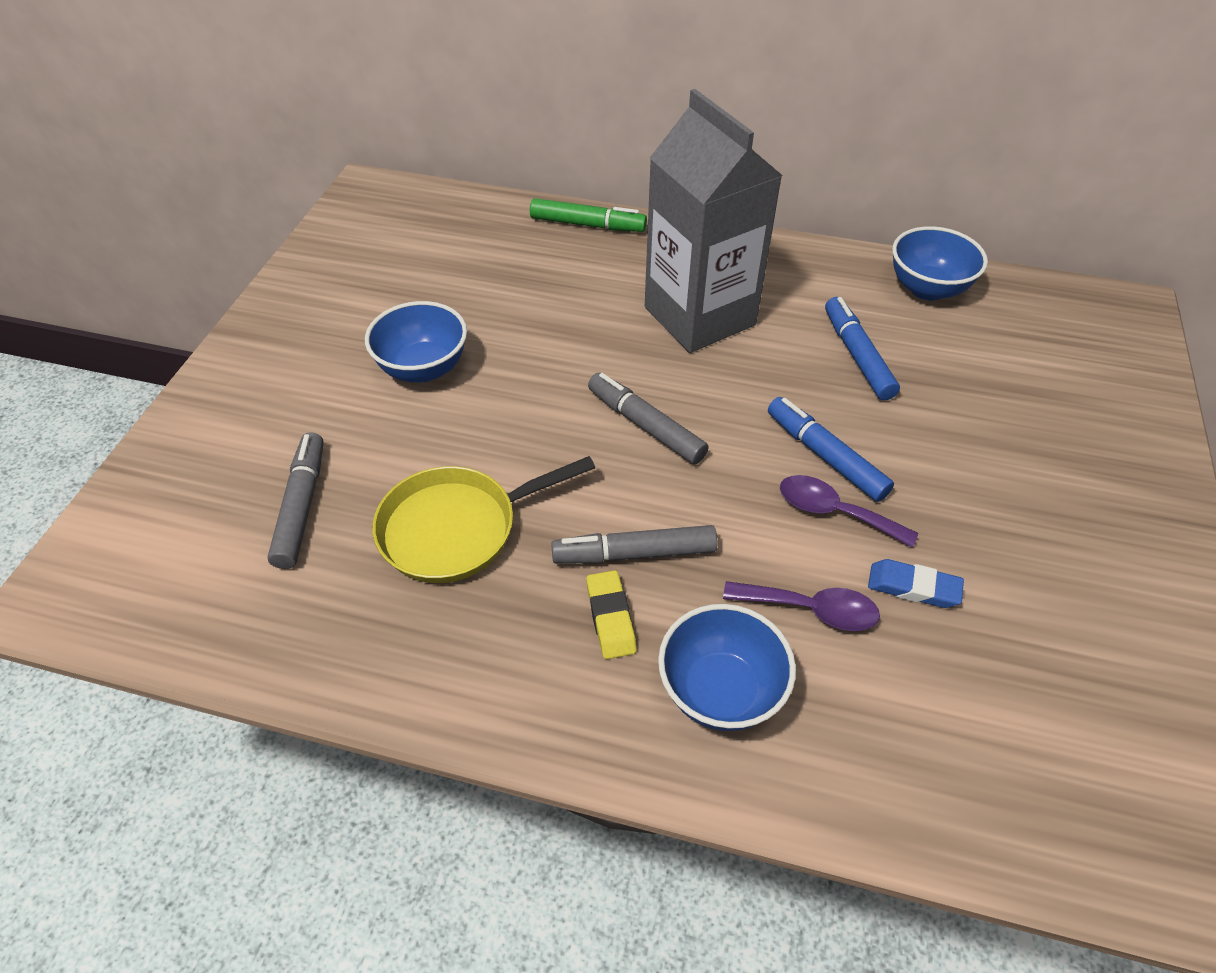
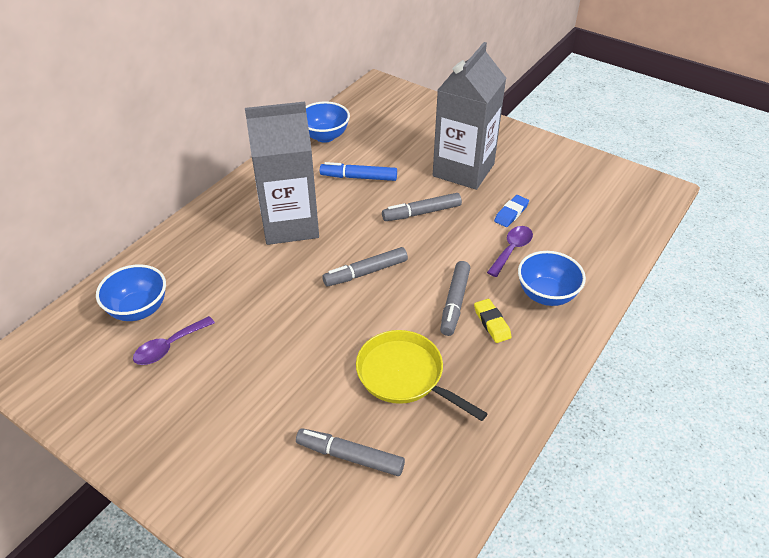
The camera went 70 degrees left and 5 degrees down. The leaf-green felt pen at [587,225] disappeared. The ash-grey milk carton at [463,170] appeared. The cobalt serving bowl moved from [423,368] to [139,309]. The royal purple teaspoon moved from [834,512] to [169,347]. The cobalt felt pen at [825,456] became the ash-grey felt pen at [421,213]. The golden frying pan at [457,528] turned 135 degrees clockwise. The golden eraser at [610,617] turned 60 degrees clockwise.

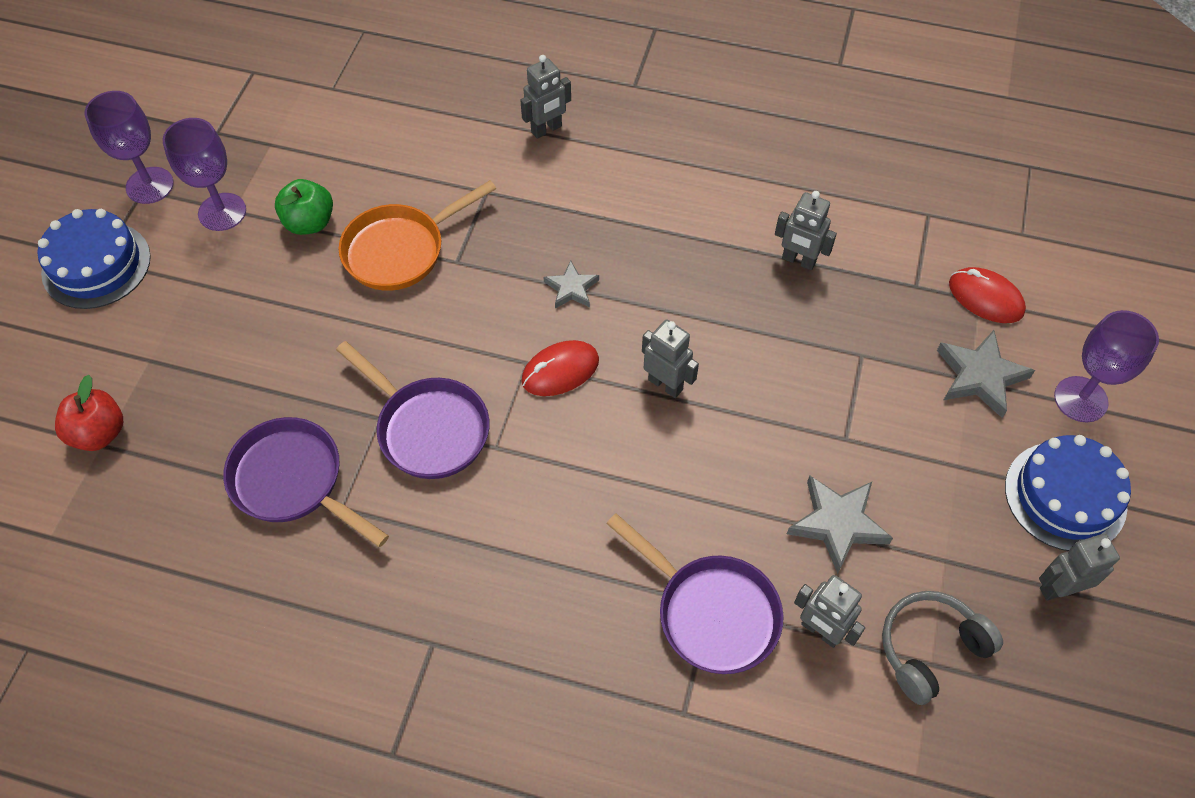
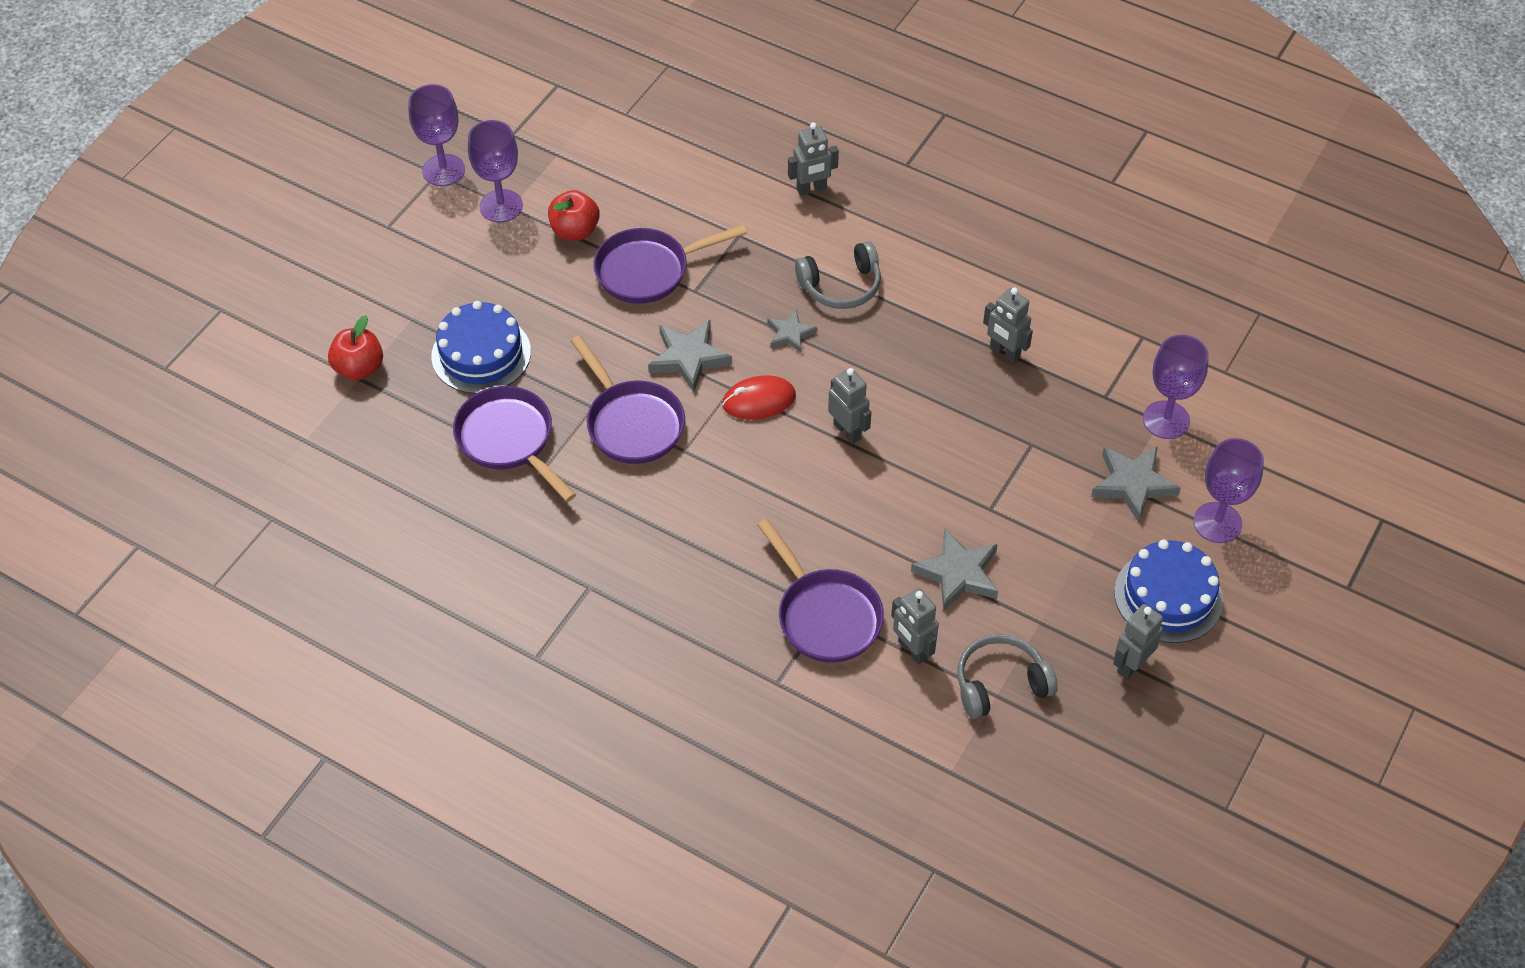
The camera went 15 degrees right and 5 degrees down. The ash-grey five-pointed star at [688,358] appeared. The ash-grey over-ear headphones at [841,286] appeared. The cobalt cake moved from [96,265] to [481,354]. The red PC mouse at [985,298] was replaced by the royal purple chalice at [1166,420]. The leaf-green apple at [309,223] became the red apple at [575,231]. The orange-coloured frying pan at [400,250] became the royal purple frying pan at [648,270]. The ash-grey robot figure at [1059,588] turned 45 degrees counterclockwise.

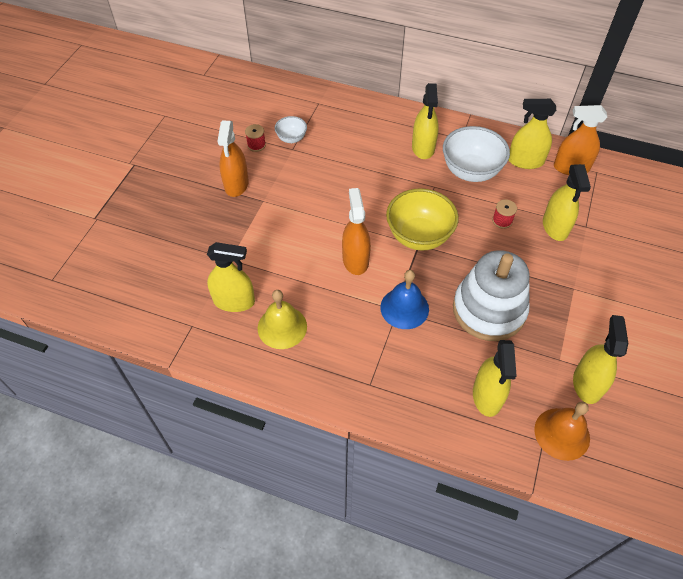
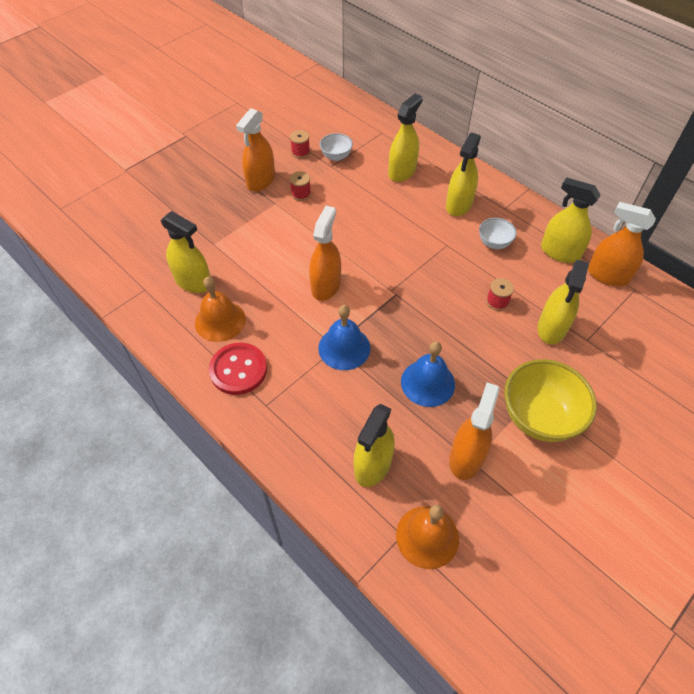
The camera went 25 degrees right and 0 degrees up. The red sewing button at [238,370] appeared. The red bobbin at [301,194] appeared. The orange-coloured sprayer at [466,457] appeared. The golden serving bowl moved from [419,236] to [539,417]. The golden sprayer moved from [587,384] to [402,171]. The pure white ring stacker at [489,310] was replaced by the cobalt hand bell at [427,383]. The golden hand bell at [282,327] became the orange-coloured hand bell at [220,321]. The pure white serving bowl at [470,171] changed to 0.52 times the size.

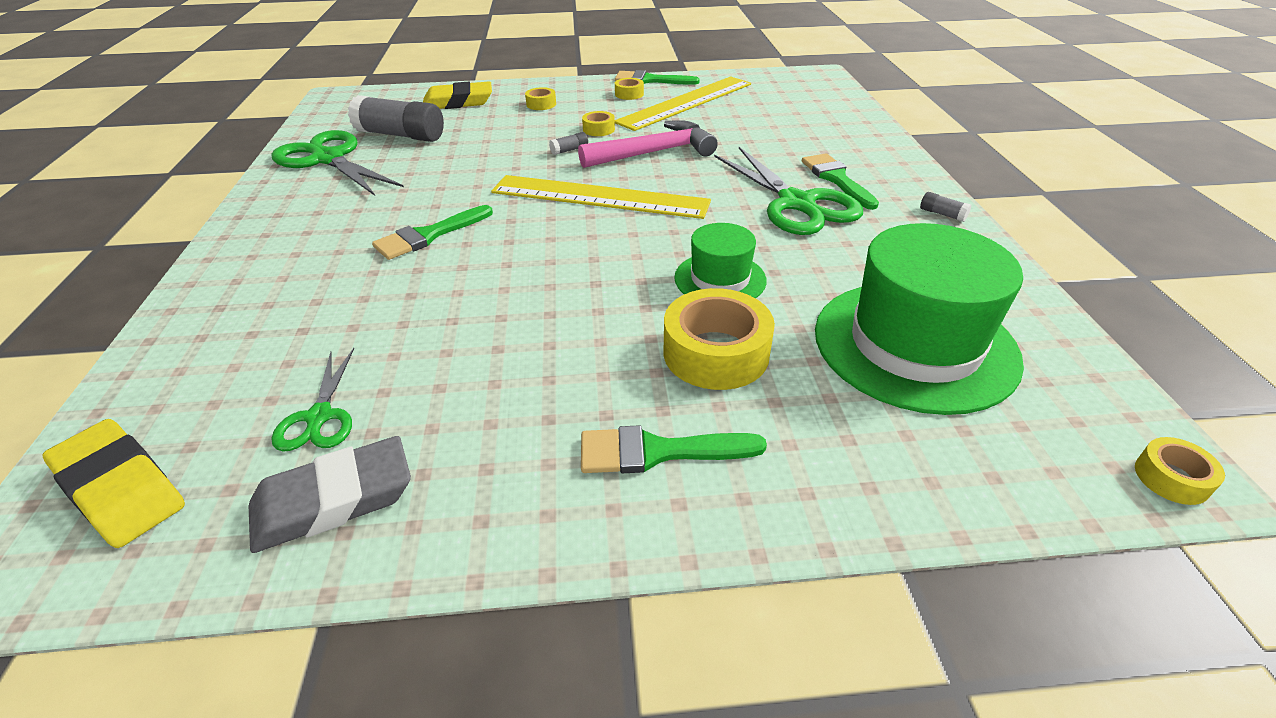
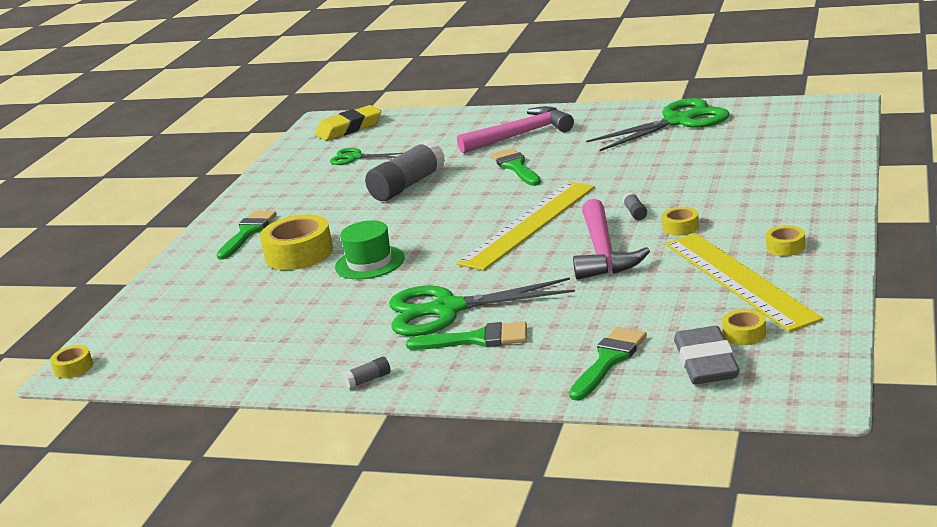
The camera went 115 degrees right and 15 degrees down. The golden eraser at [458,102] disappeared. The leaf-green tall hat at [914,344] disappeared. The rose-pink hammer at [521,135] appeared. The ash-grey eraser moved from [334,500] to [706,363]. The ash-grey stick of glue moved from [401,135] to [407,185]. The golden tape moved from [541,104] to [744,334]. The leaf-green brush moved from [651,80] to [608,361].

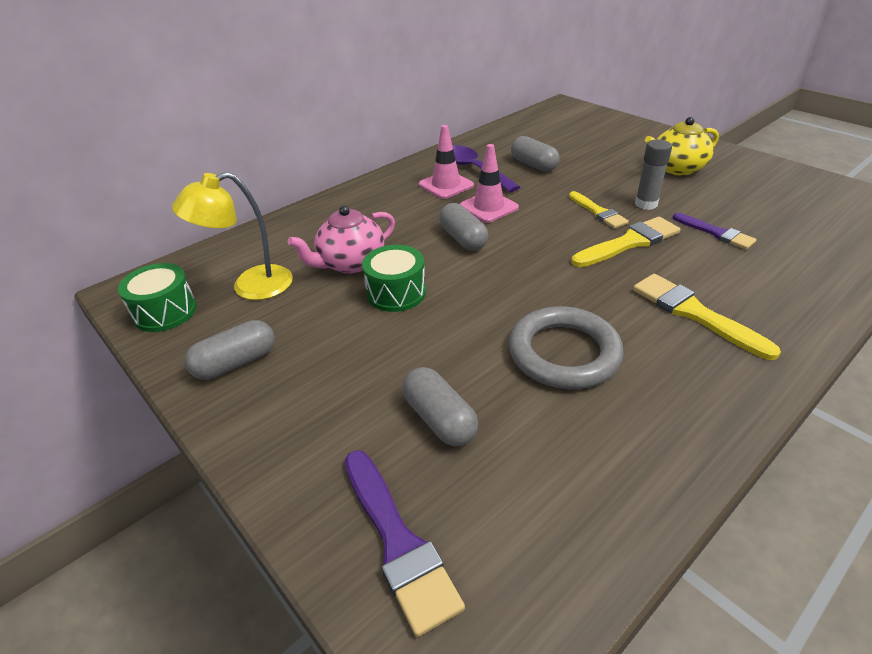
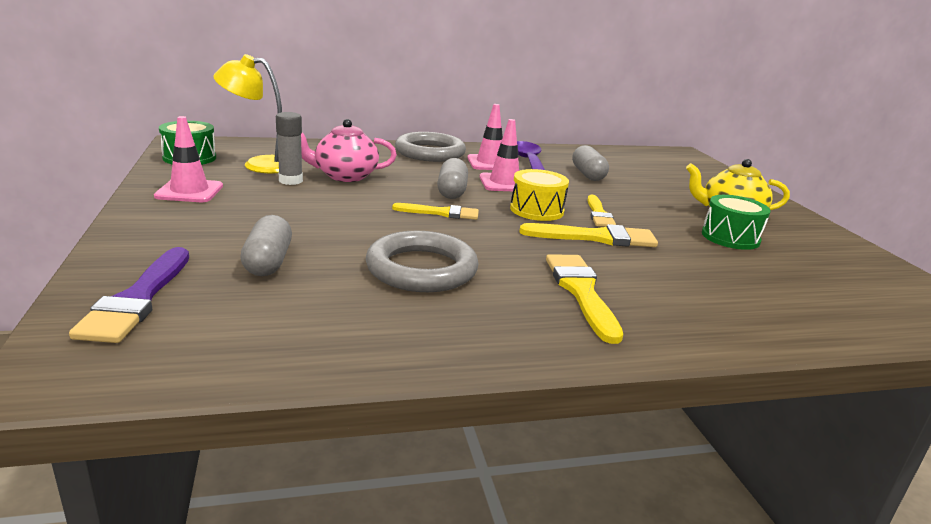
The camera went 25 degrees right and 15 degrees down. The royal purple brush at [716,233] disappeared. The golden brush at [441,213] appeared. The ash-grey ring at [430,152] appeared. The golden snare drum at [536,210] appeared. The leaf-green snare drum moved from [396,293] to [730,237]. The ash-grey stick of glue moved from [646,204] to [290,181]. The ash-grey capsule at [236,363] was replaced by the rose-pink road cone at [189,191].

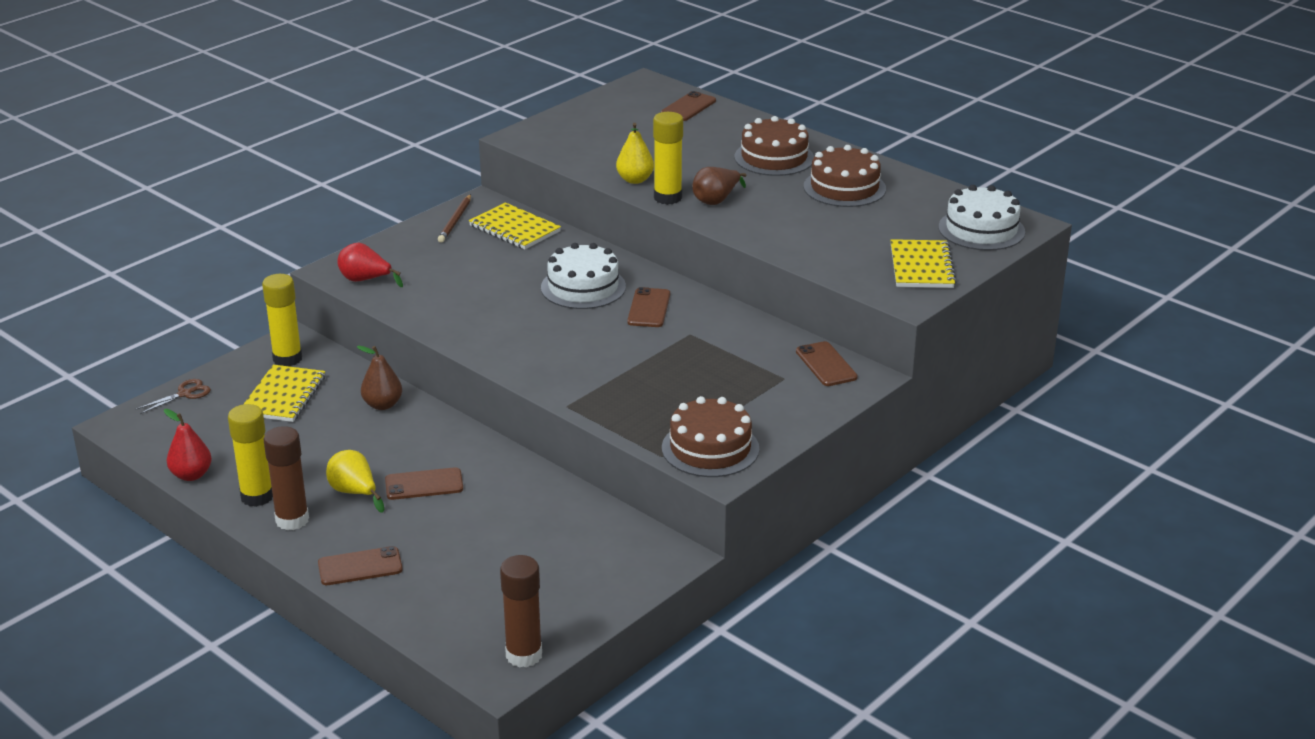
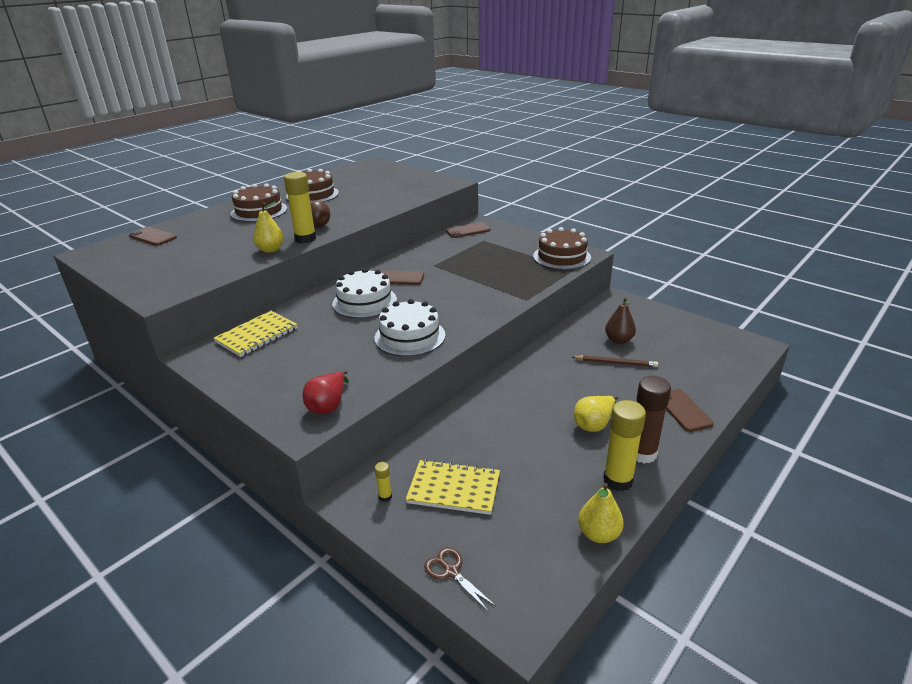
The camera went 90 degrees left and 0 degrees up. The brown mobile phone at [424,484] disappeared. The brown stick of glue at [524,655] disappeared. The golden notebook at [921,267] disappeared. The brown pear fruit moved from [382,405] to [618,340]. The brown pencil moved from [455,221] to [616,363]. The pure white cake moved from [981,229] to [410,336]. The red pear fruit at [191,475] became the golden pear fruit at [598,534]. The golden stick of glue at [287,359] changed to 0.45 times the size.

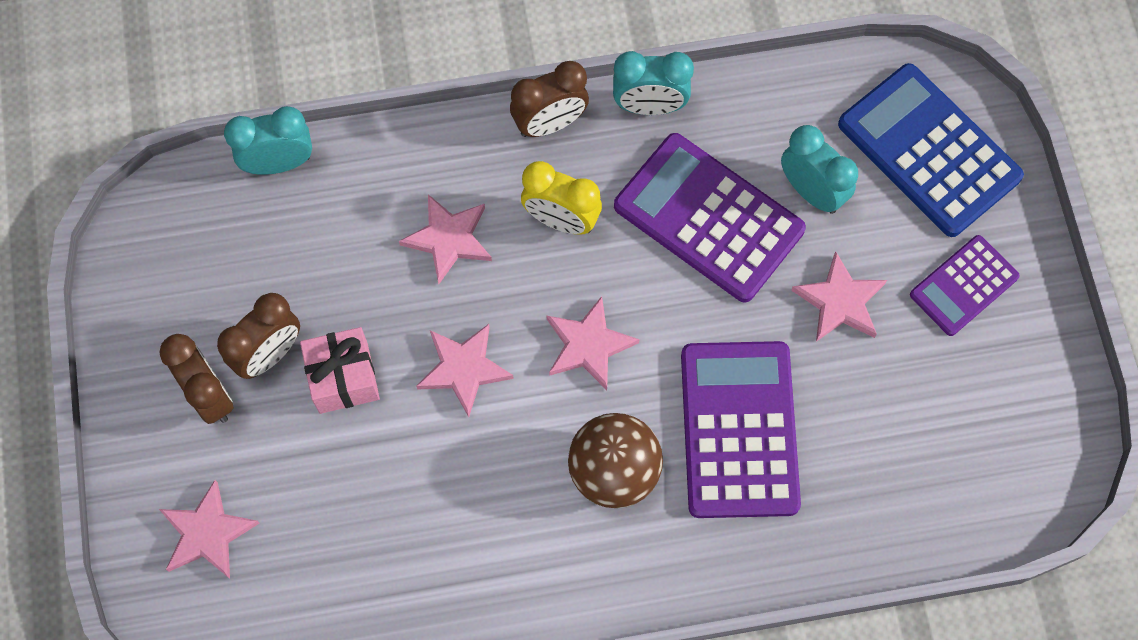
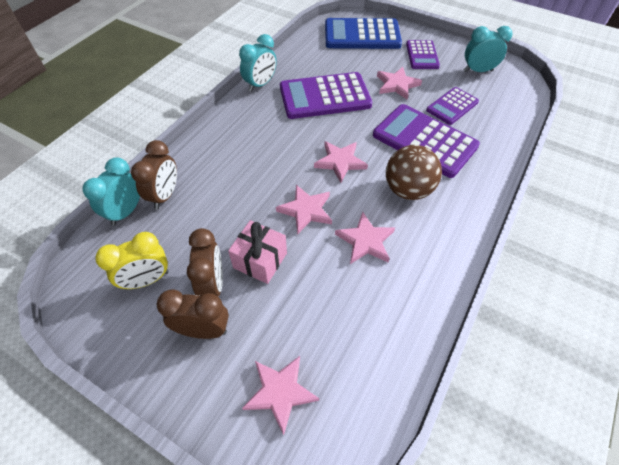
The camera went 50 degrees left and 15 degrees down. The royal purple adding machine at [452,106] appeared. The rose-pink five-pointed star moved from [449,239] to [365,241]. The brown alarm clock moved from [549,123] to [165,195]. The golden alarm clock moved from [561,220] to [147,280]. The teal alarm clock moved from [811,192] to [478,71].

